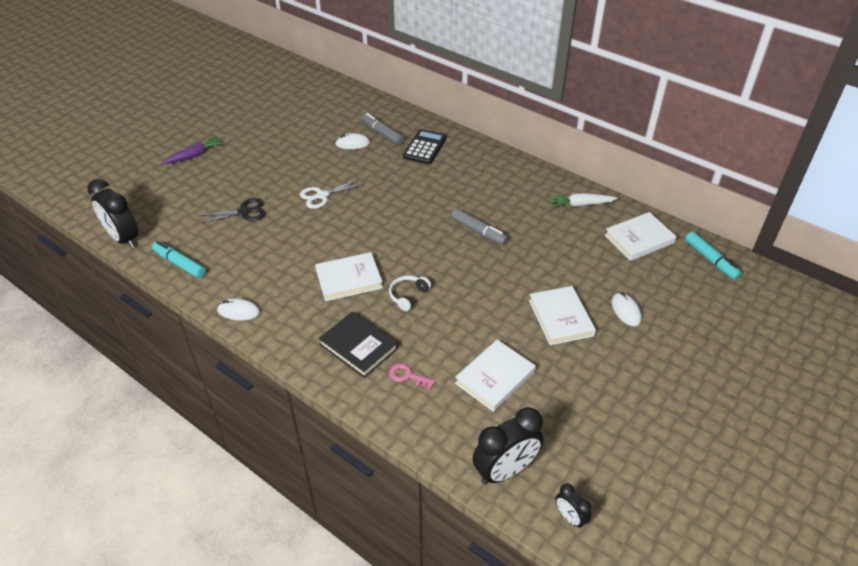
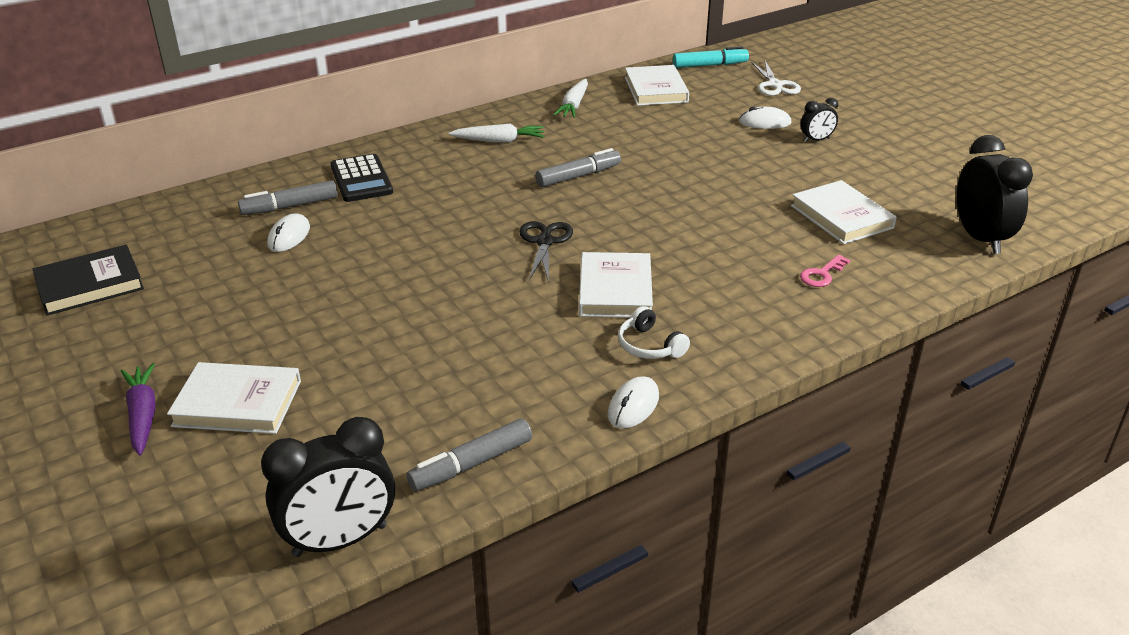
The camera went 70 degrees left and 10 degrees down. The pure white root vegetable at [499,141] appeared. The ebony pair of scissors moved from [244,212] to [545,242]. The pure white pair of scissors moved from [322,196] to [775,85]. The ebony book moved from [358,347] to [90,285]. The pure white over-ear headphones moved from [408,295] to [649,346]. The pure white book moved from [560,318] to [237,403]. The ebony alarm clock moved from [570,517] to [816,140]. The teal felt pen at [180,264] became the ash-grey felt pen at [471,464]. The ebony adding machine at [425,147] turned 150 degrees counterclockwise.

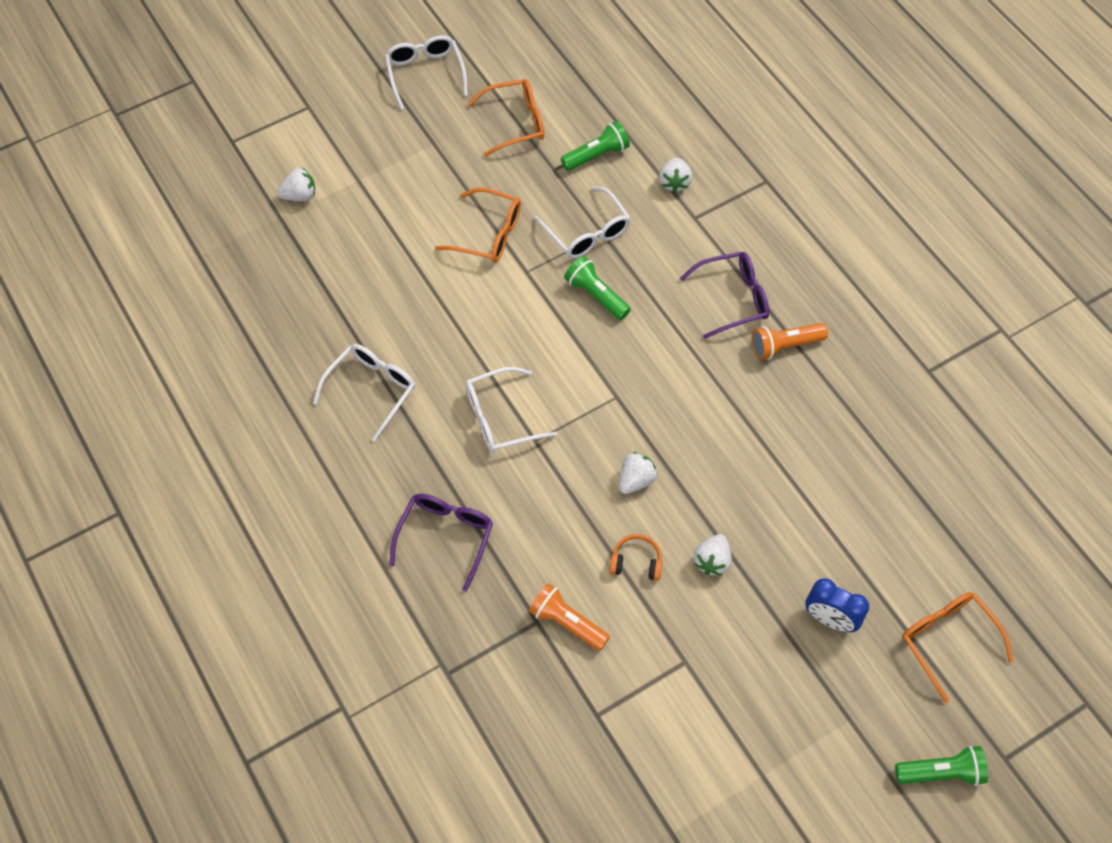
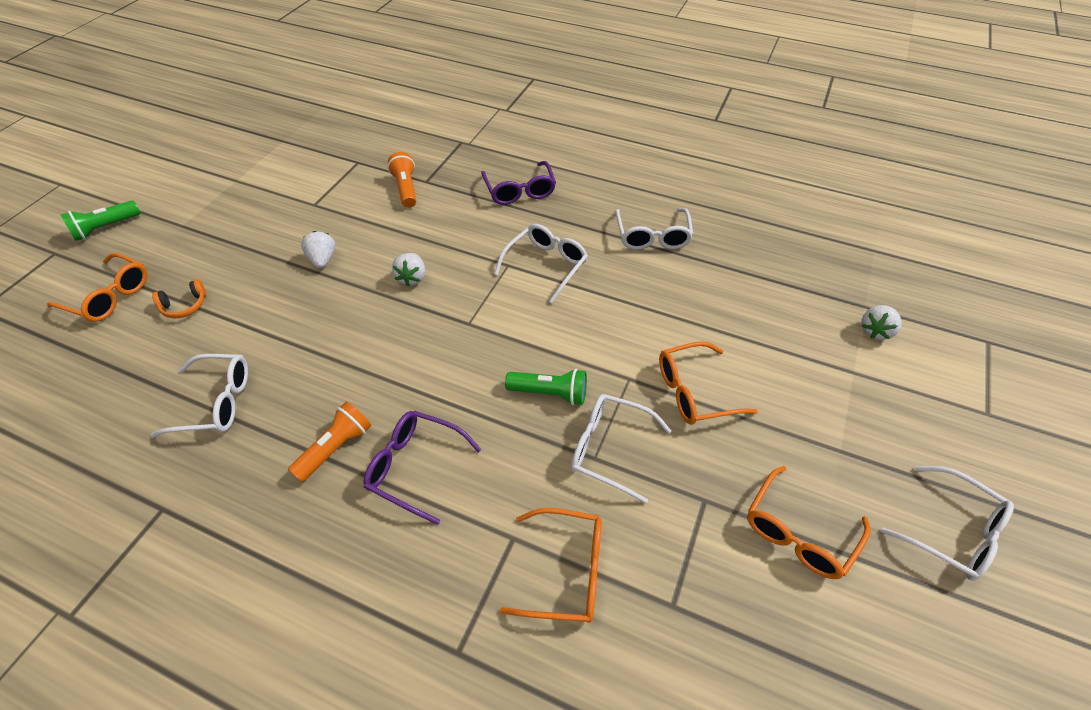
The camera went 145 degrees right and 10 degrees down. The leaf-green torch at [596,155] disappeared. The cobalt alarm clock at [829,619] disappeared. The pure white eyeglasses at [216,402] appeared. The orange-coloured over-ear headphones moved from [636,562] to [184,306]. The pure white toy strawberry at [674,182] was replaced by the orange-coloured eyeglasses at [566,571]. The orange-coloured torch at [567,623] turned 105 degrees counterclockwise. The royal purple eyeglasses at [733,298] turned 75 degrees clockwise.

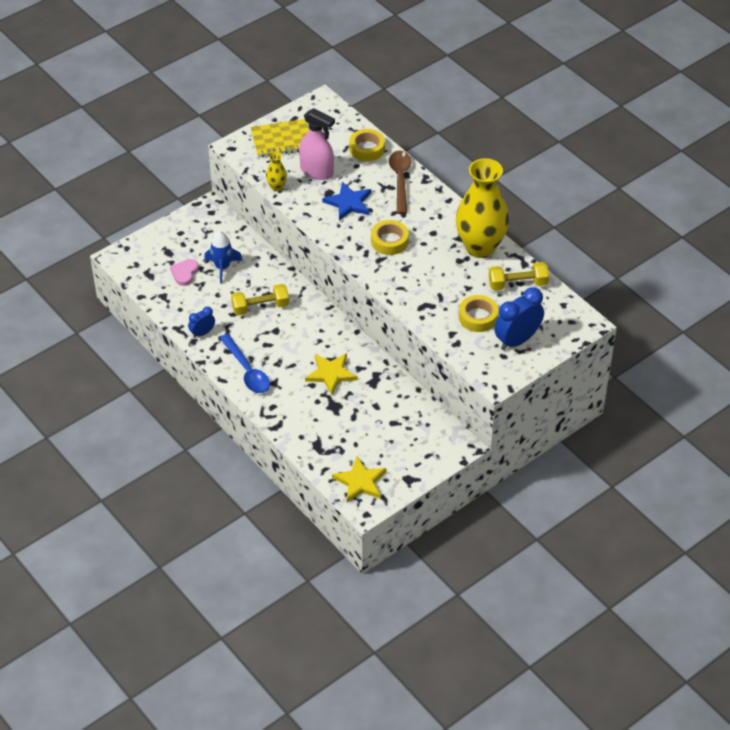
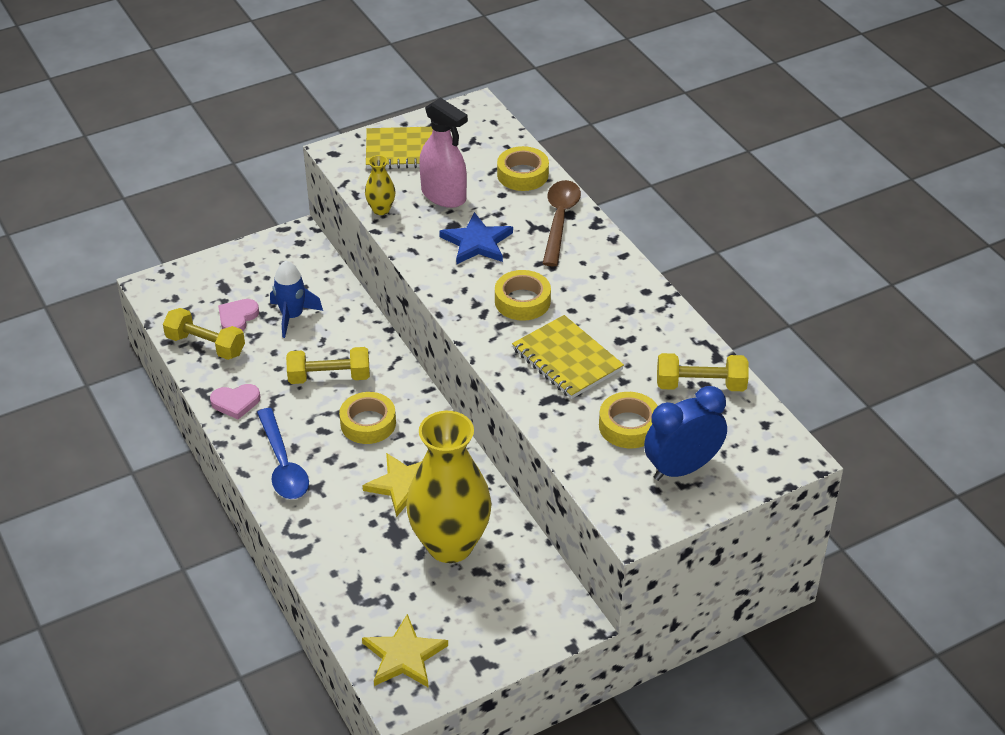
The camera went 10 degrees right and 5 degrees down. The golden dumbbell at [205,345] appeared. The golden tape at [368,423] appeared. The golden notebook at [567,359] appeared. The golden vase moved from [480,247] to [450,545]. The cobalt alarm clock at [202,333] was replaced by the rose-pink love heart at [236,402].

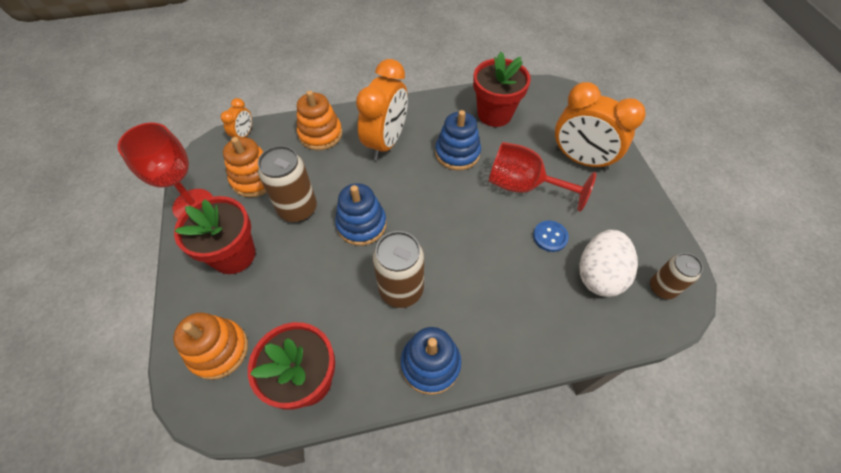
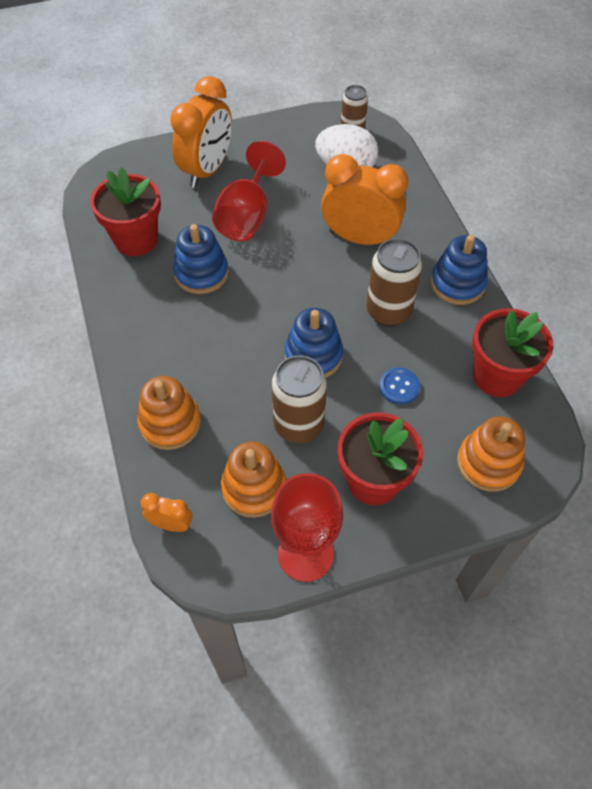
The camera went 95 degrees left and 0 degrees up. The orange-coloured alarm clock moved from [386,142] to [360,238]. The cobalt sewing button moved from [550,237] to [399,387].

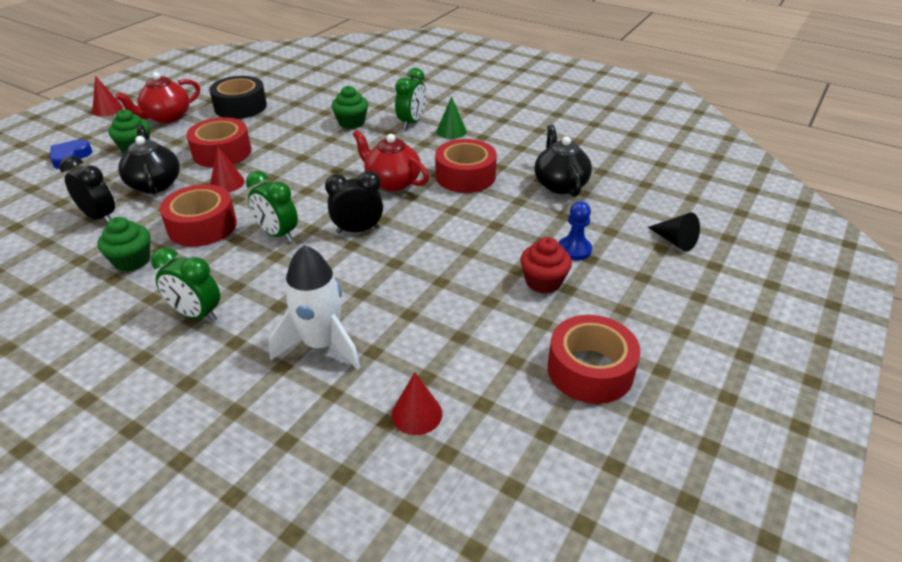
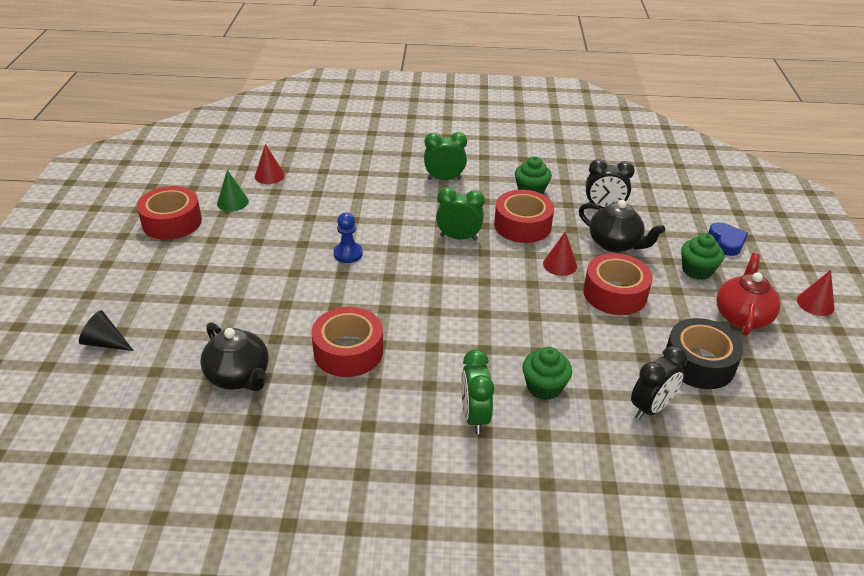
The camera went 150 degrees right and 0 degrees up. The pure white rocket at [321,344] disappeared. The red teapot at [392,182] disappeared. The red fairy cake at [543,282] disappeared. The ebony alarm clock moved from [358,230] to [651,408]. The leaf-green solid cone moved from [451,131] to [232,202]. The cobalt pawn moved from [574,250] to [348,254].

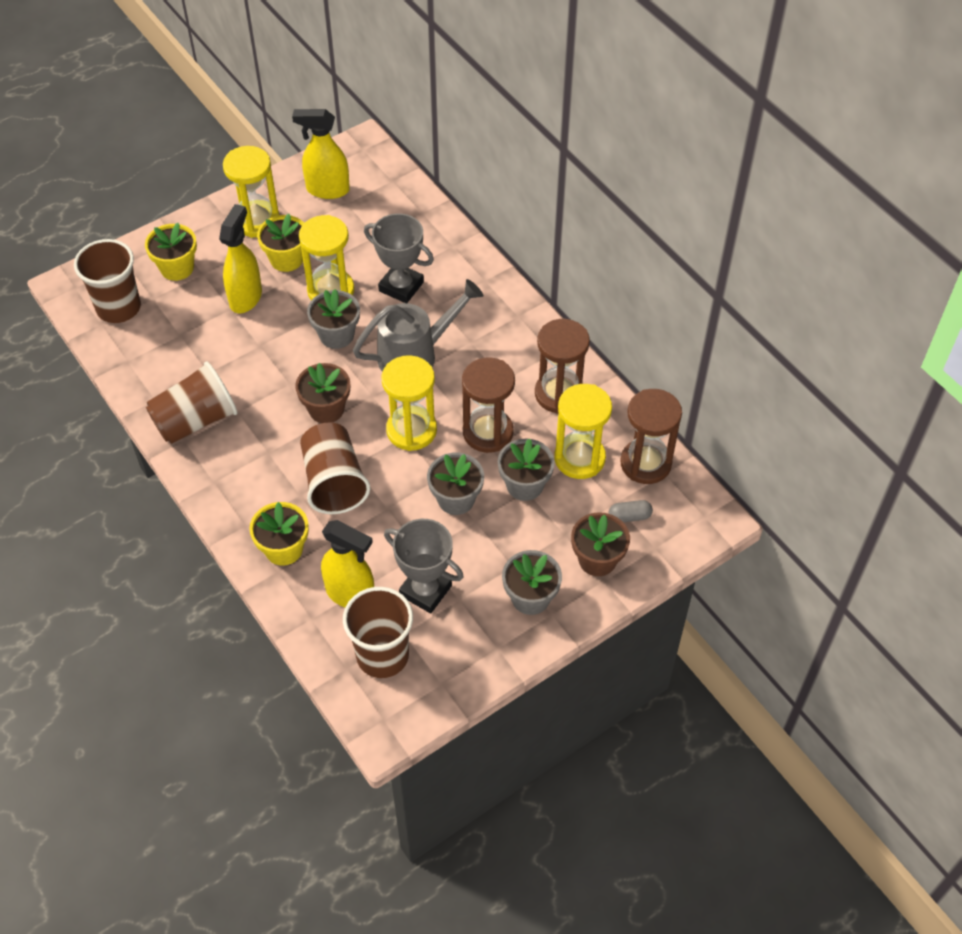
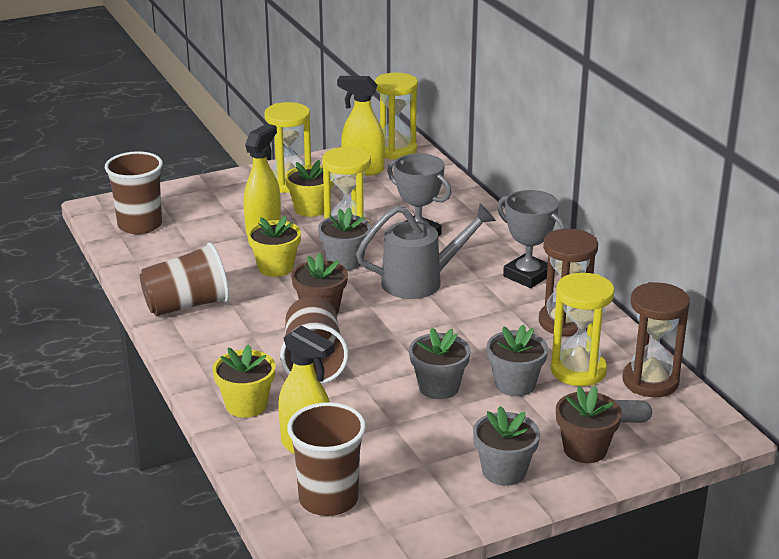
The camera went 10 degrees right and 25 degrees down. The brown sand timer at [488,432] disappeared. The golden potted plant moved from [177,268] to [275,267]. The golden sand timer moved from [411,430] to [396,150]. The ash-grey award cup moved from [425,590] to [527,276].

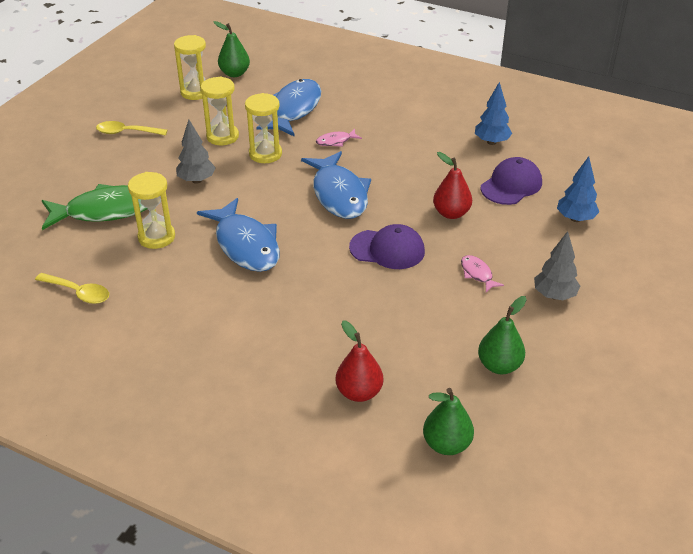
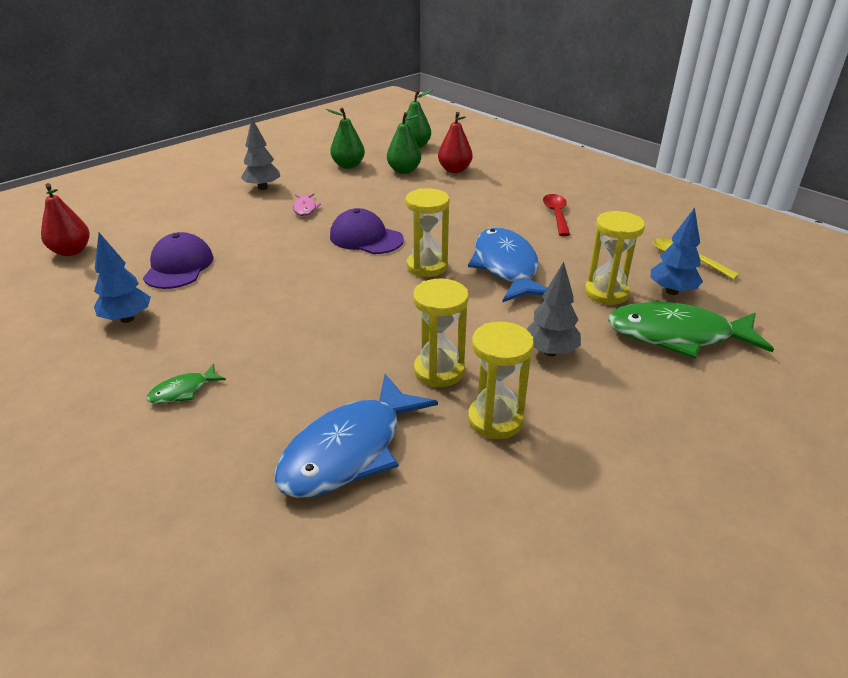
The camera went 160 degrees left and 5 degrees down. The golden teaspoon at [126,132] disappeared. The cobalt toy fish at [339,194] disappeared. The rose-pink toy fish at [335,141] disappeared. The leaf-green toy fish at [183,391] appeared. The red teaspoon at [556,215] appeared. The golden sand timer moved from [195,92] to [427,266]. The leaf-green pear fruit moved from [234,73] to [404,171]. The red pear fruit moved from [451,213] to [71,251]. The cobalt tree moved from [575,218] to [672,291]. The royal purple peaked cap at [511,185] turned 120 degrees clockwise.

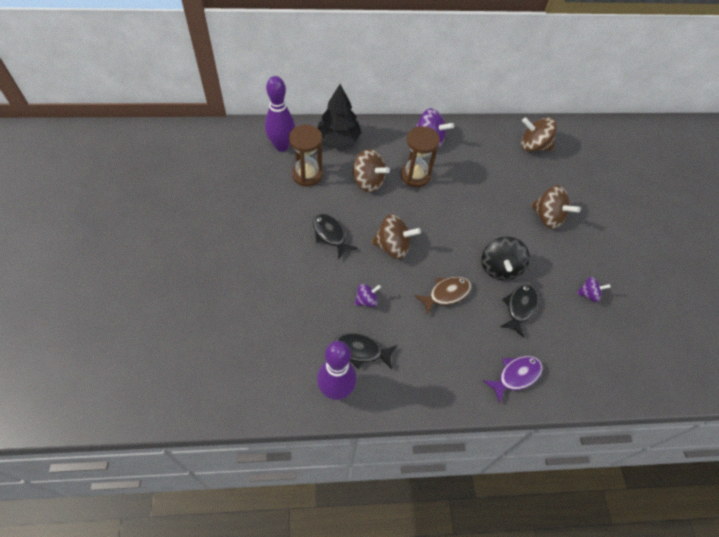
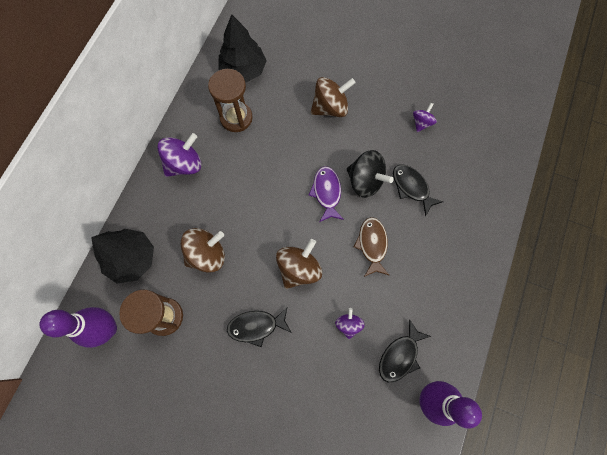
The camera went 60 degrees left and 15 degrees up. The brown sand timer moved from [415,176] to [236,118]. The royal purple toy fish moved from [516,376] to [327,192]. The brown spinning top at [533,146] was replaced by the ebony tree at [243,70].

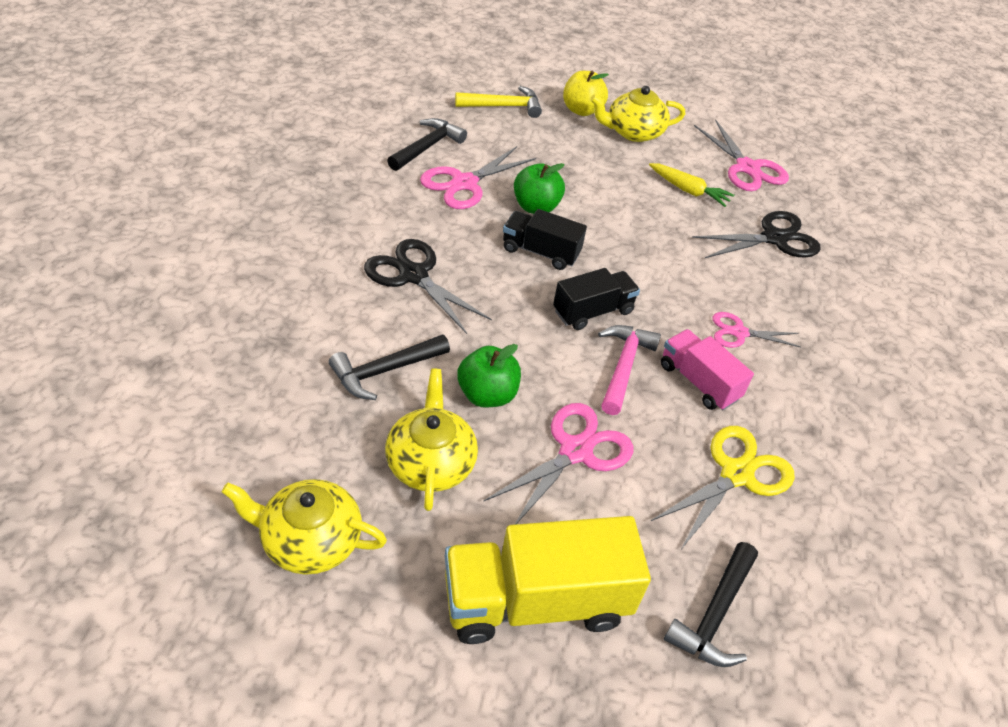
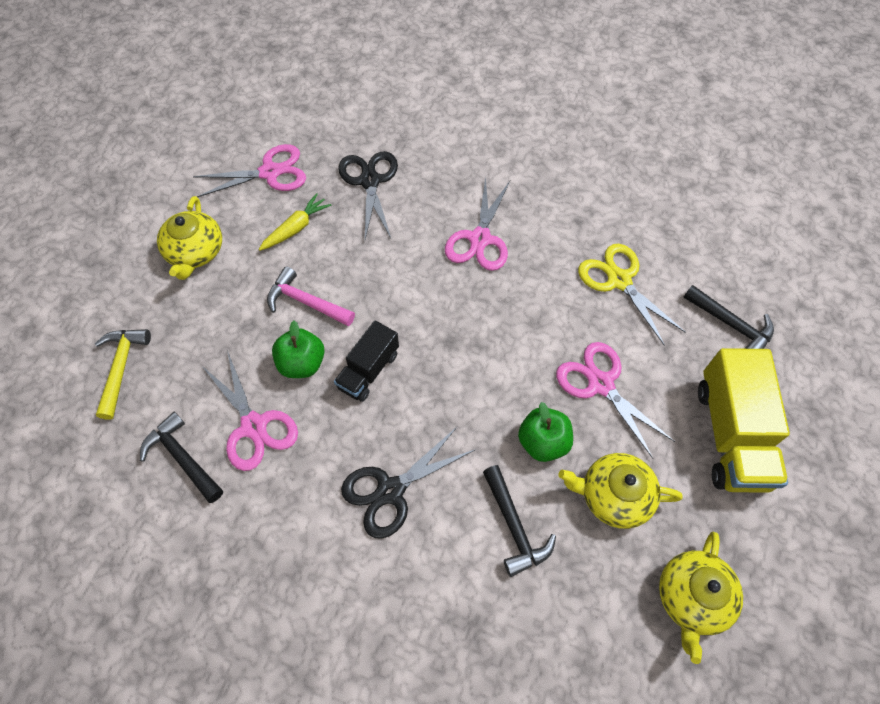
The camera went 75 degrees left and 15 degrees up. The ebony toy truck at [593,311] disappeared. The golden apple at [582,110] disappeared. The rose-pink toy truck at [698,382] disappeared. The rose-pink hammer moved from [623,367] to [306,302]. The rose-pink pair of scissors at [739,333] changed to 1.61 times the size.

